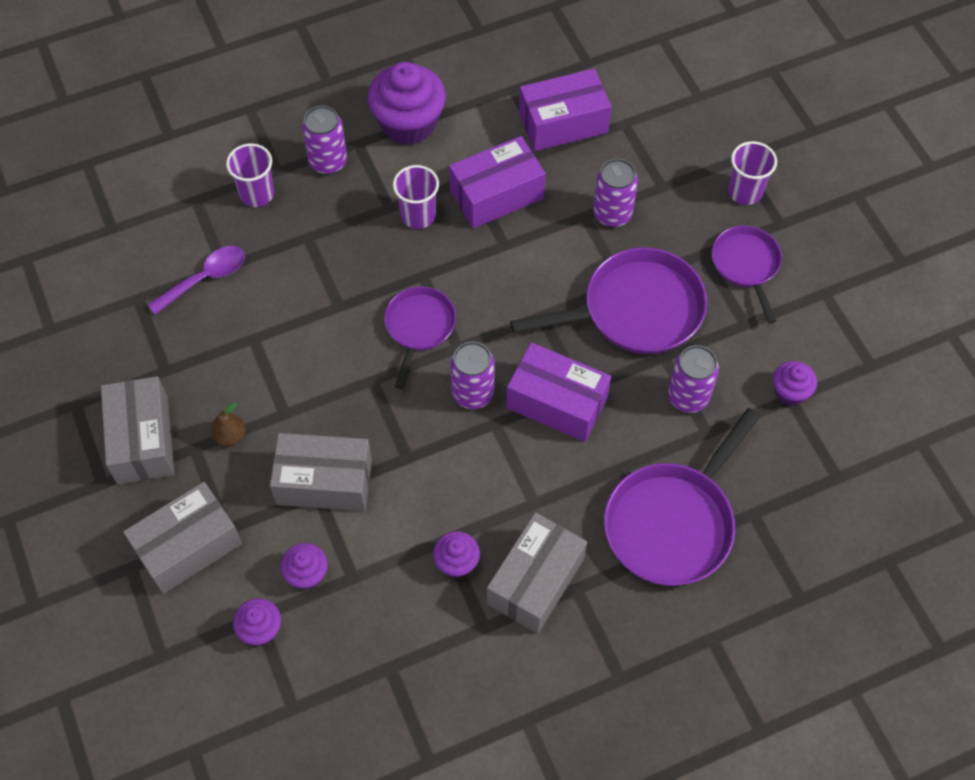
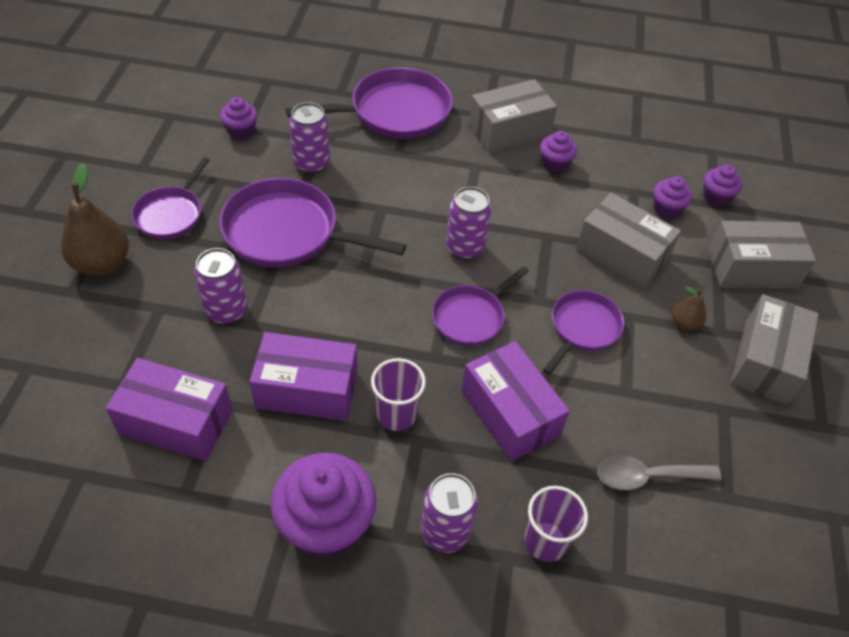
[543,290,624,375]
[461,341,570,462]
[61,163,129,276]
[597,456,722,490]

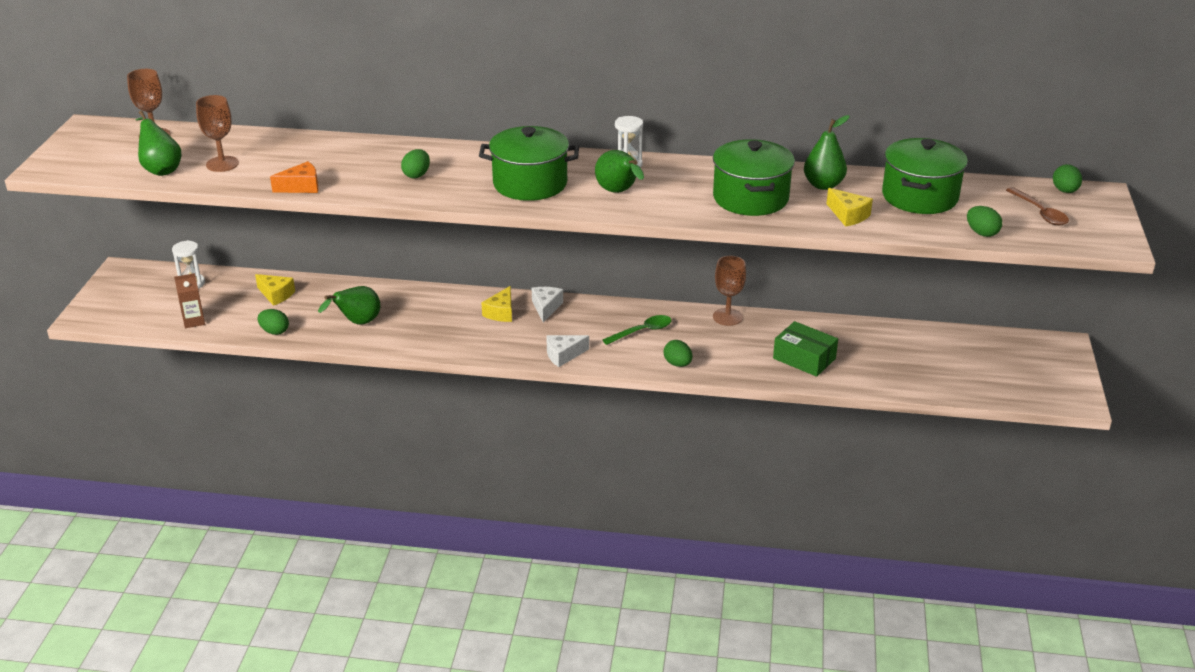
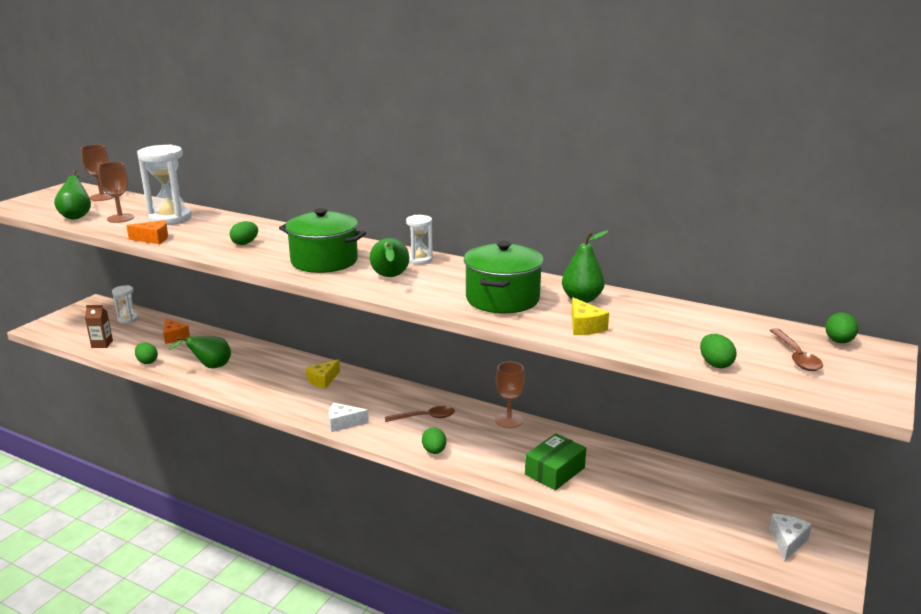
[882,138,968,214] (first image)
[137,145,192,225]
[769,514,812,561]
[163,319,190,344]
[385,406,455,422]
[525,433,586,490]

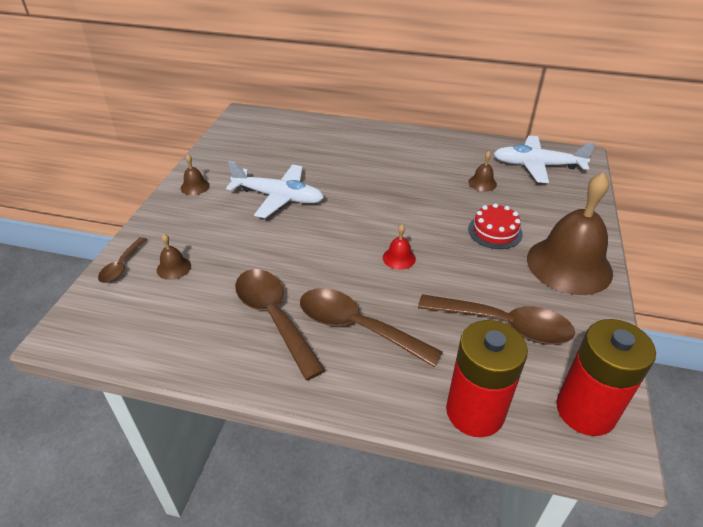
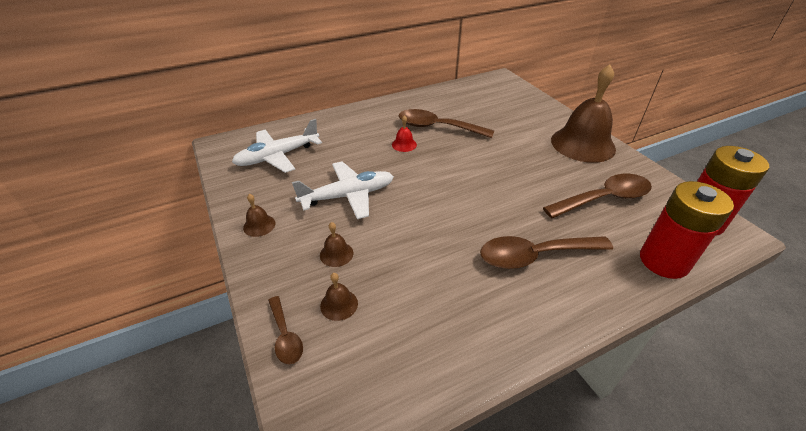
[468,203,523,249] (first image)
[399,109,494,138]
[392,115,417,152]
[320,222,353,267]
[232,119,322,173]

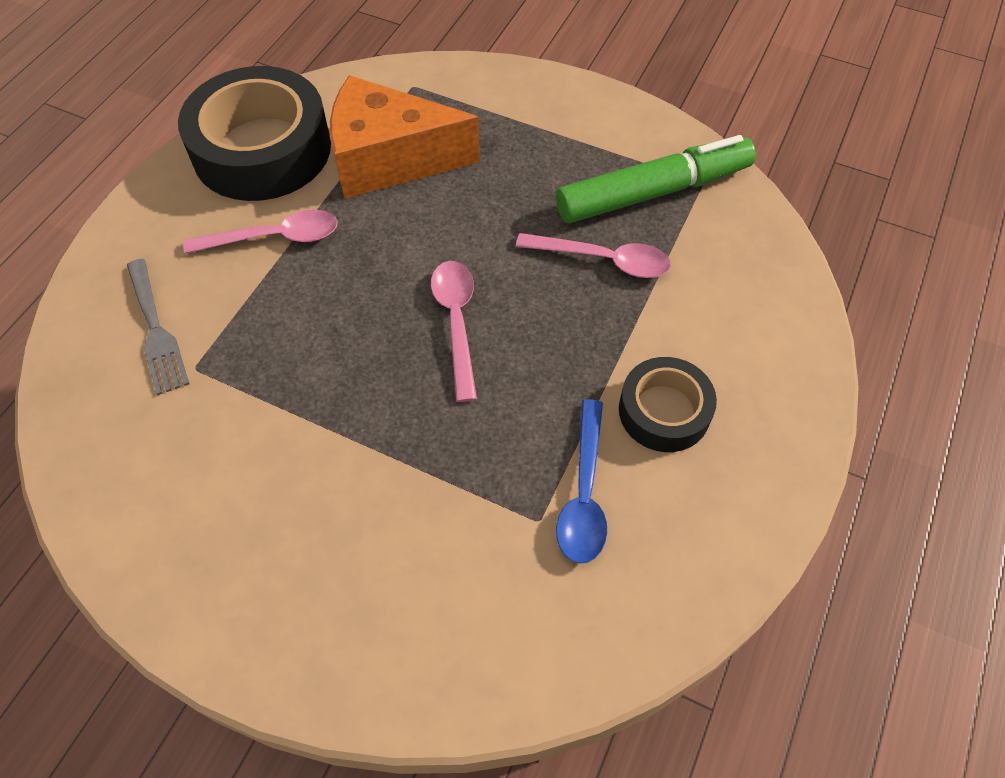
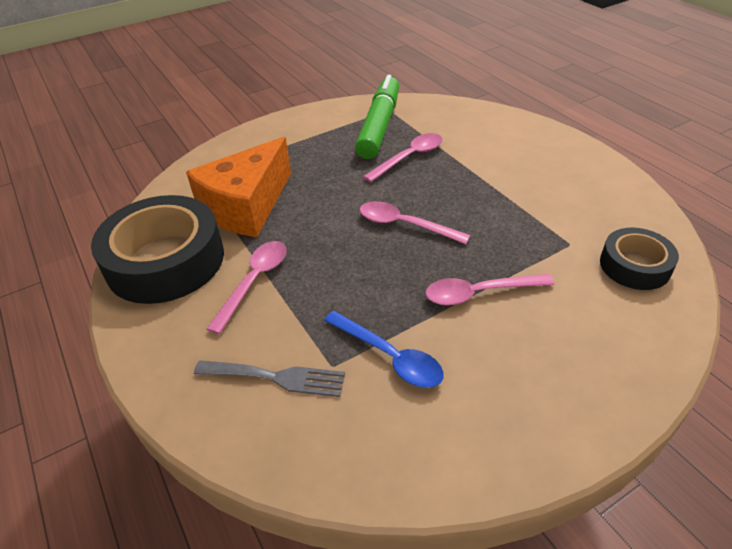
[426,274,554,306]
[324,311,444,388]
[600,228,679,290]

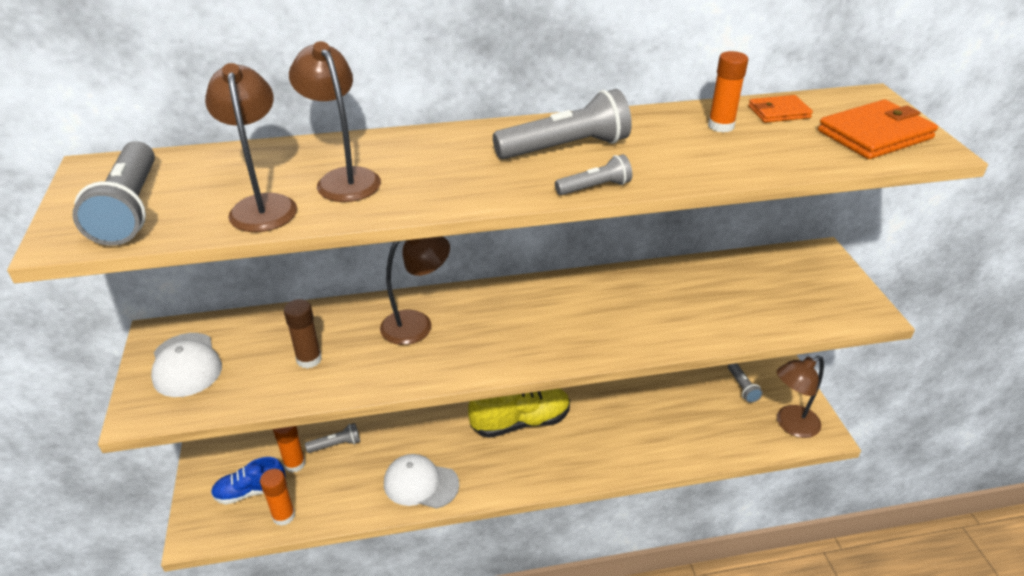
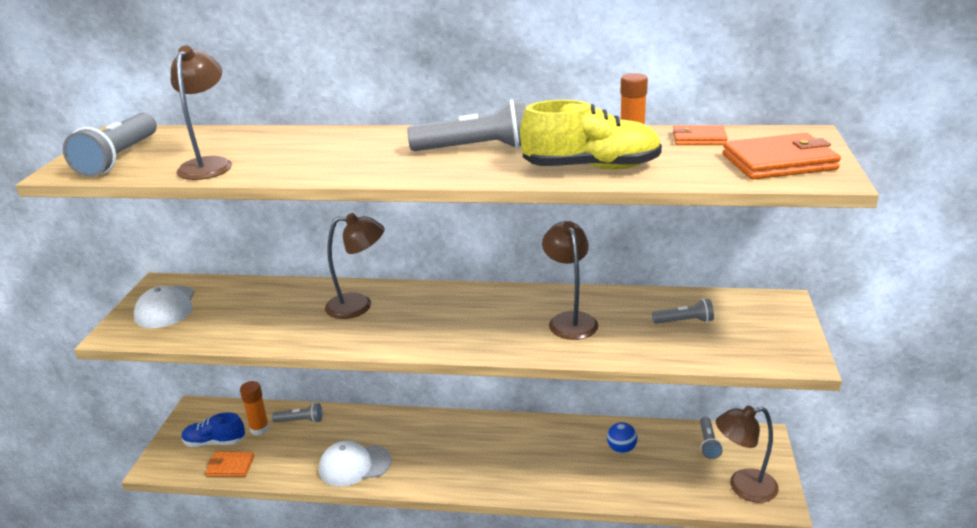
[284,299,322,369] (first image)
[607,422,637,453]
[542,221,598,340]
[520,100,662,170]
[652,299,714,324]
[205,452,254,477]
[319,441,392,487]

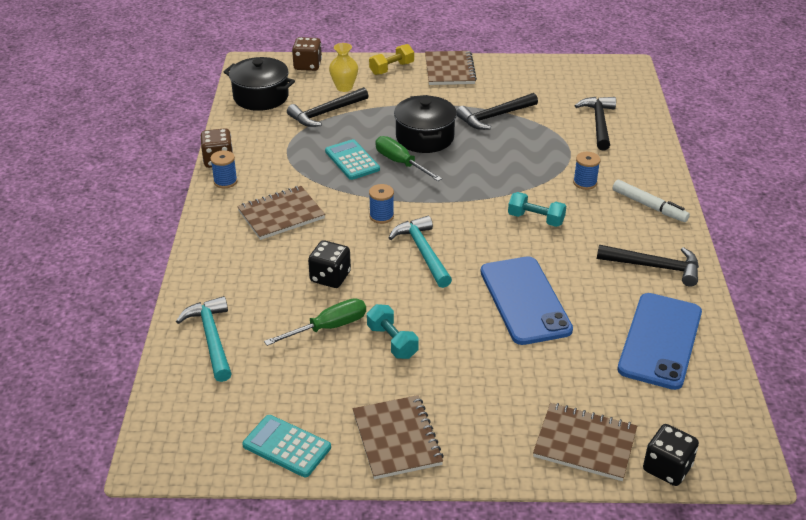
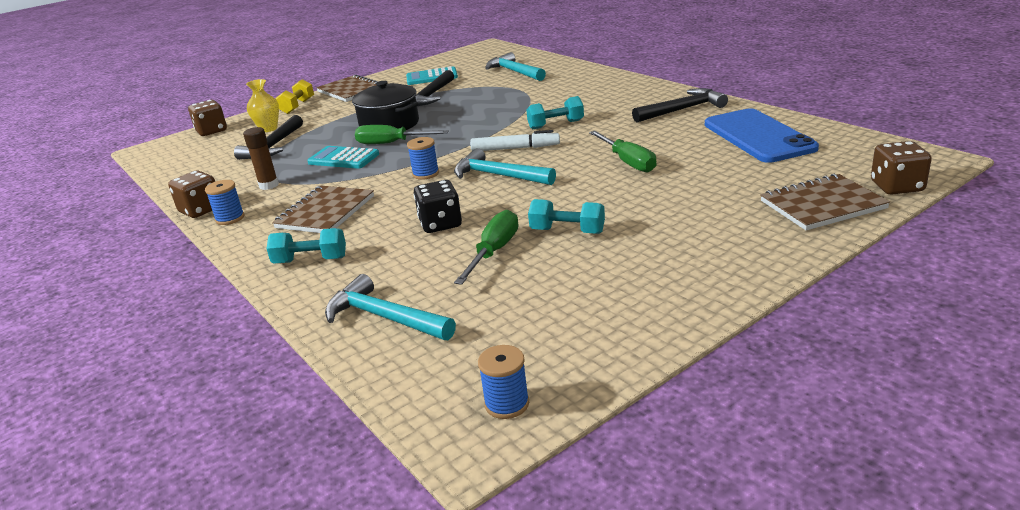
[224,57,295,111] (first image)
[353,395,444,479] (first image)
[243,127,279,190]
[266,228,346,264]
[406,66,458,85]
[478,345,529,419]
[470,130,560,151]
[589,131,656,172]
[485,52,546,81]
[871,141,932,195]

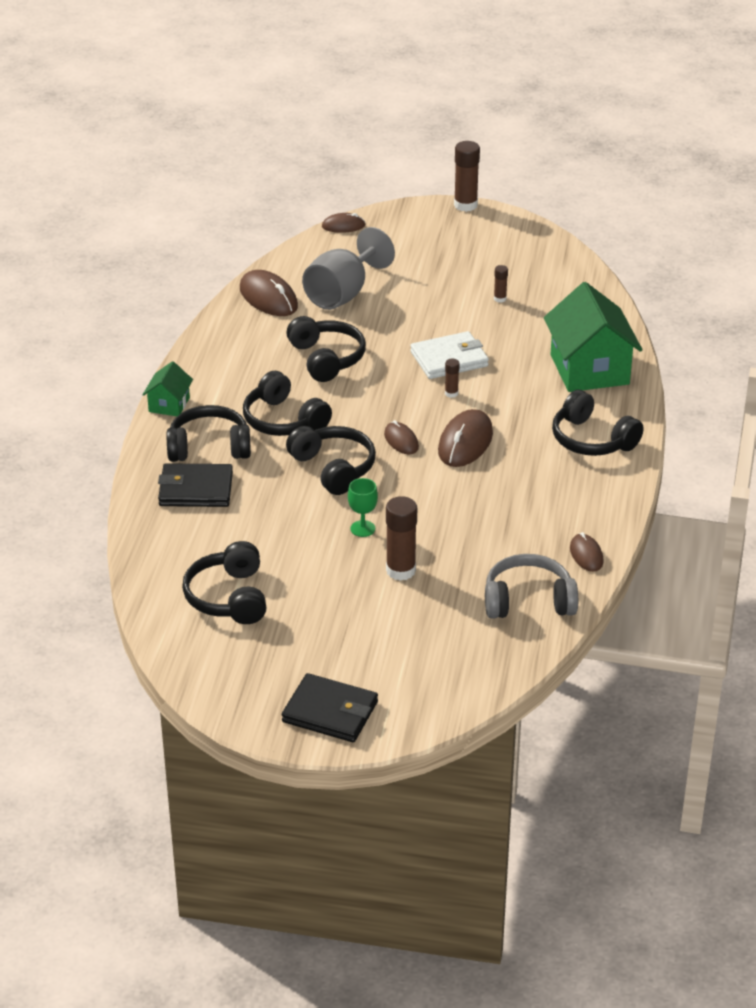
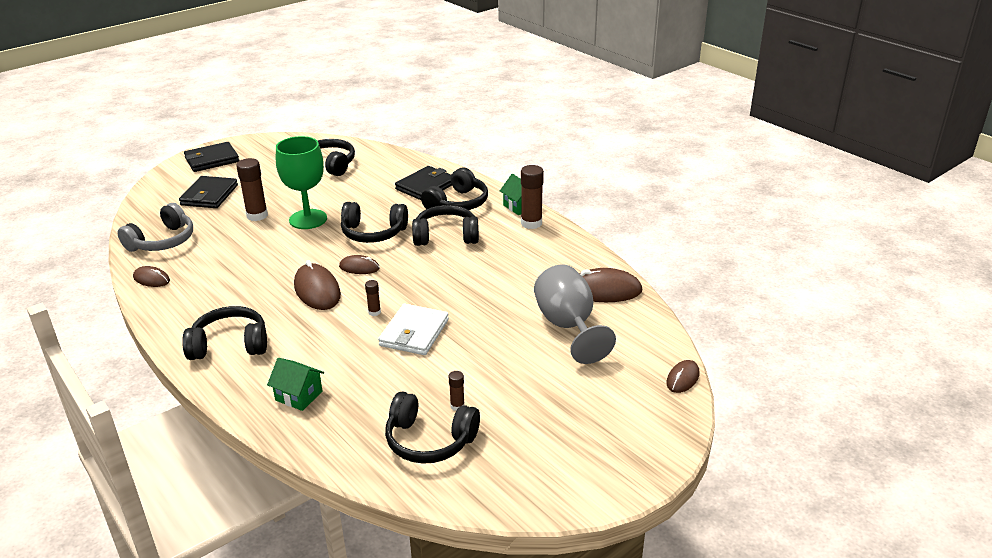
[179,176,238,208]
[385,391,480,464]
[521,165,544,229]
[276,136,327,229]
[267,358,324,411]

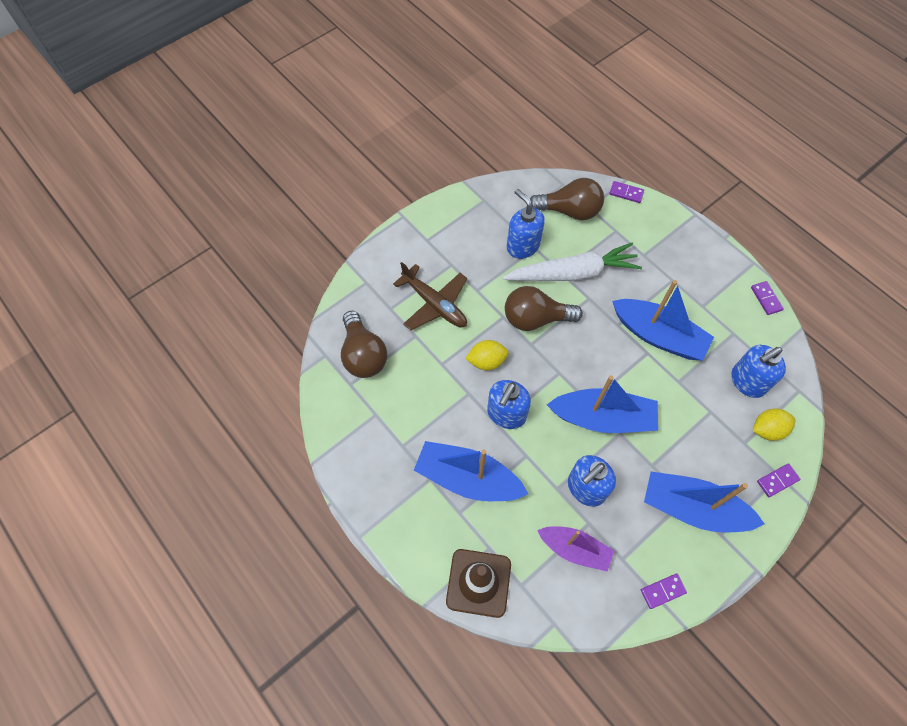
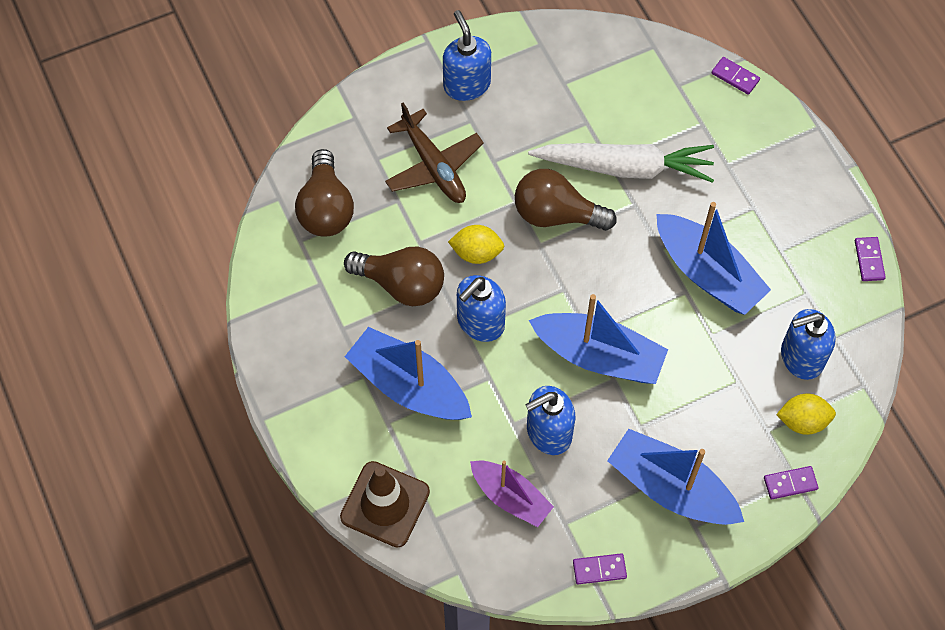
[443,10,491,101]
[344,247,444,306]

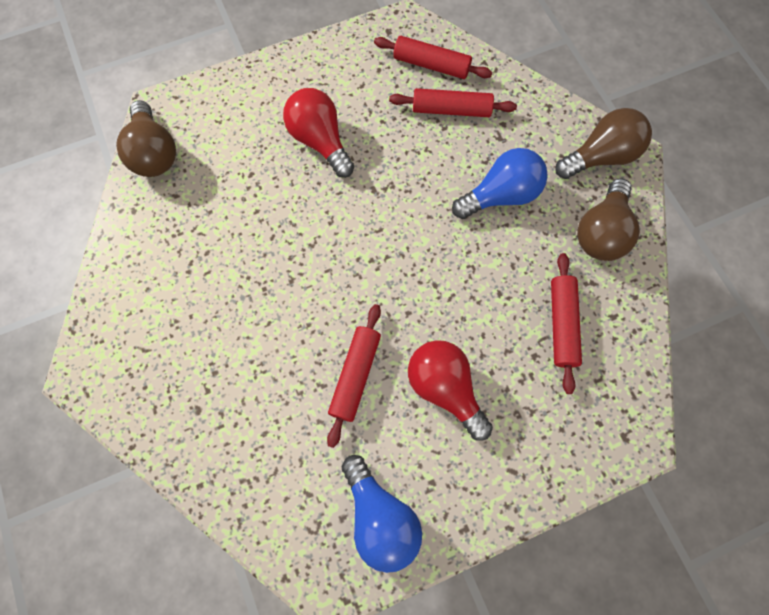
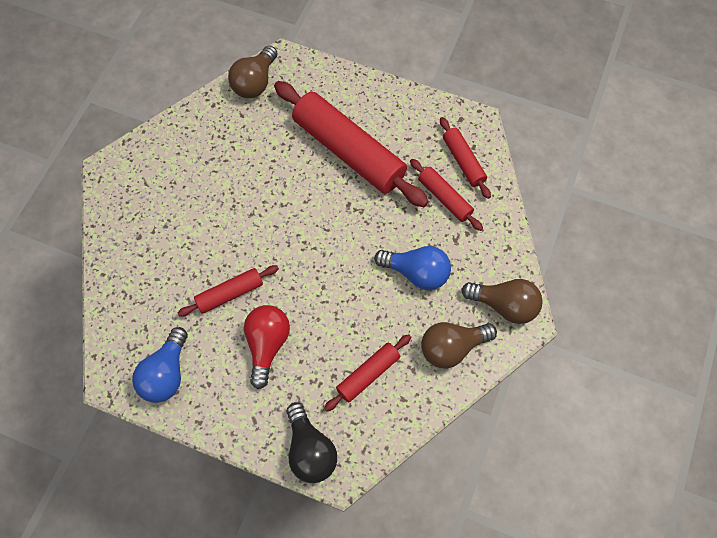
[287,402,337,483]
[274,81,429,207]

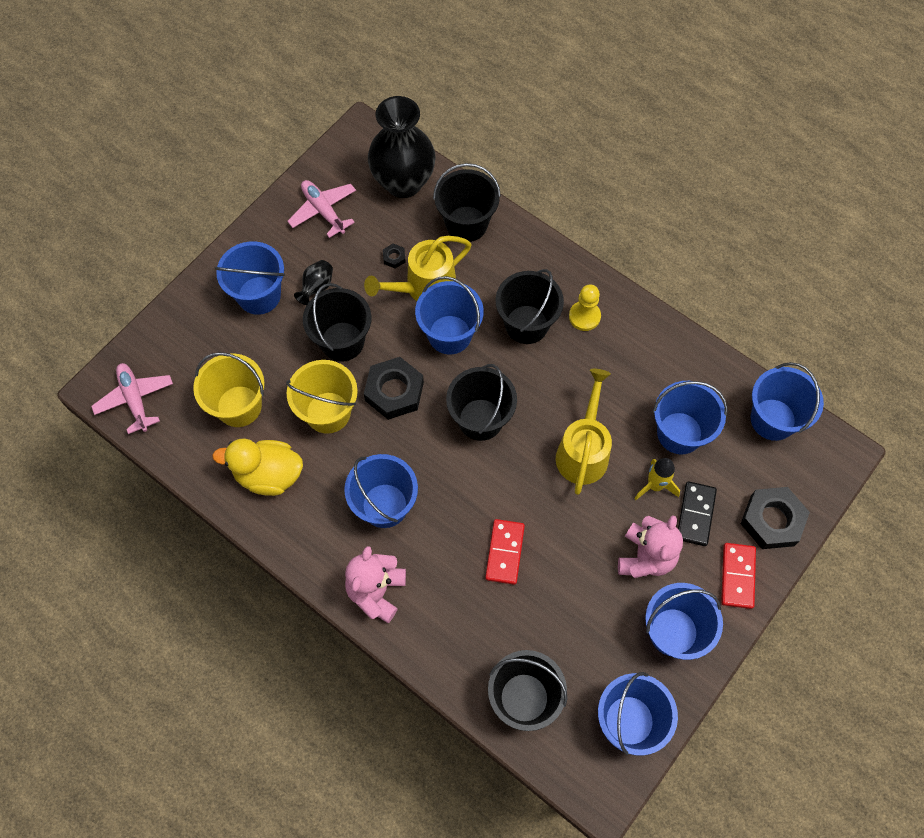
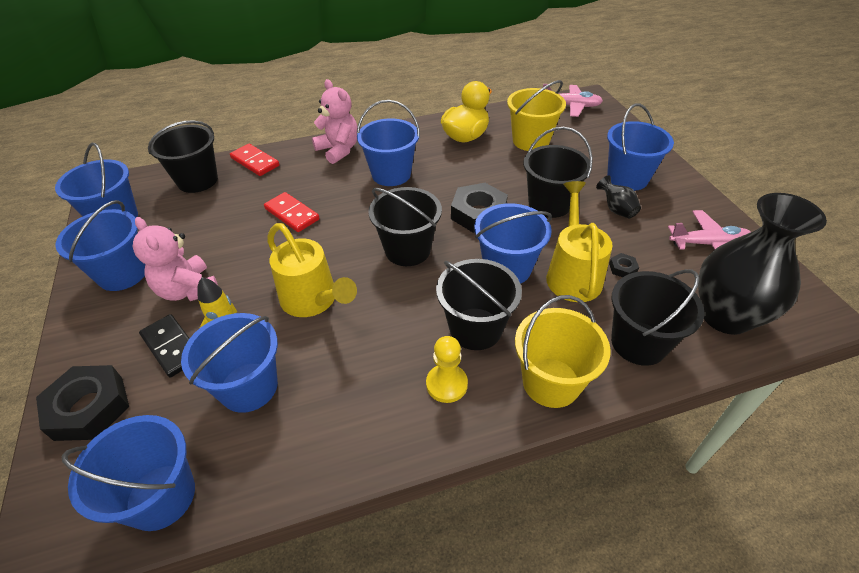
[515,295,611,408]
[230,144,279,176]

